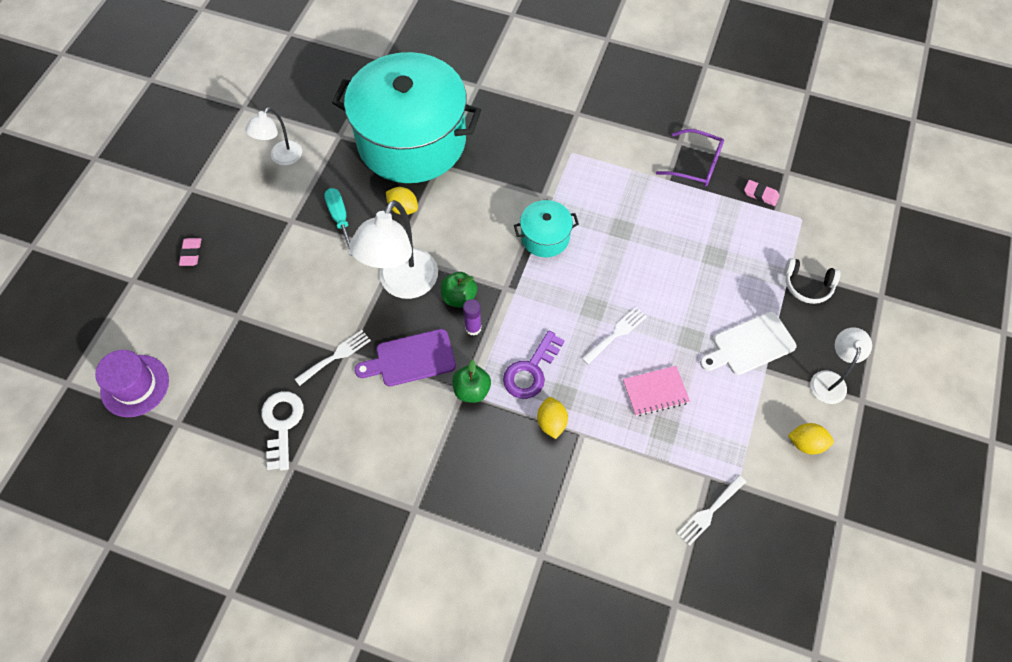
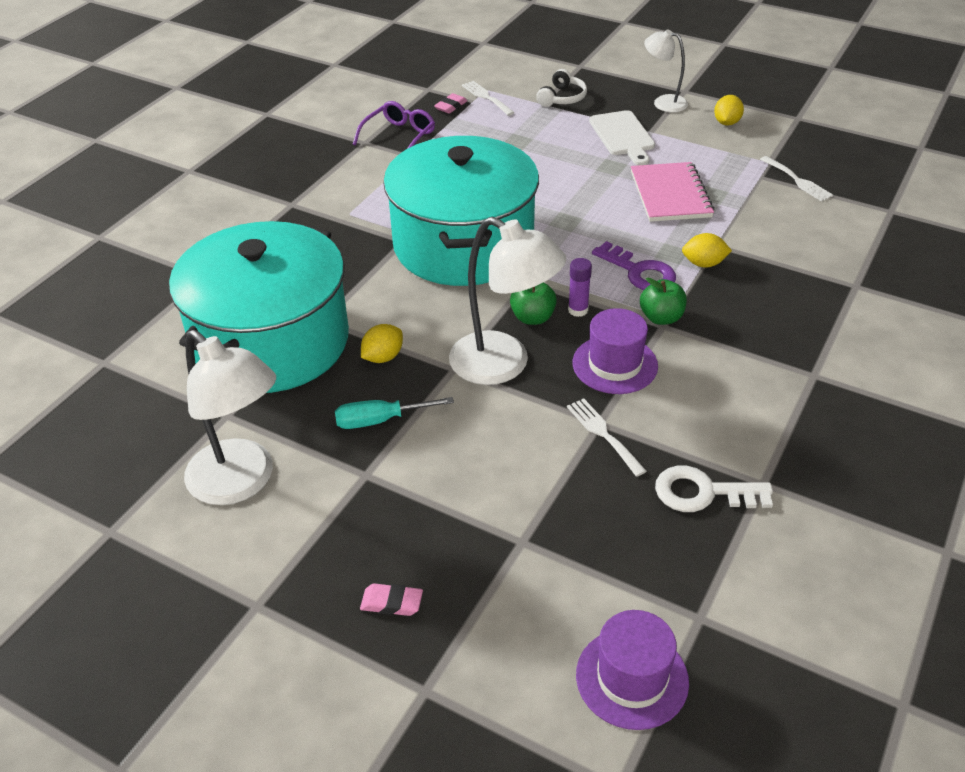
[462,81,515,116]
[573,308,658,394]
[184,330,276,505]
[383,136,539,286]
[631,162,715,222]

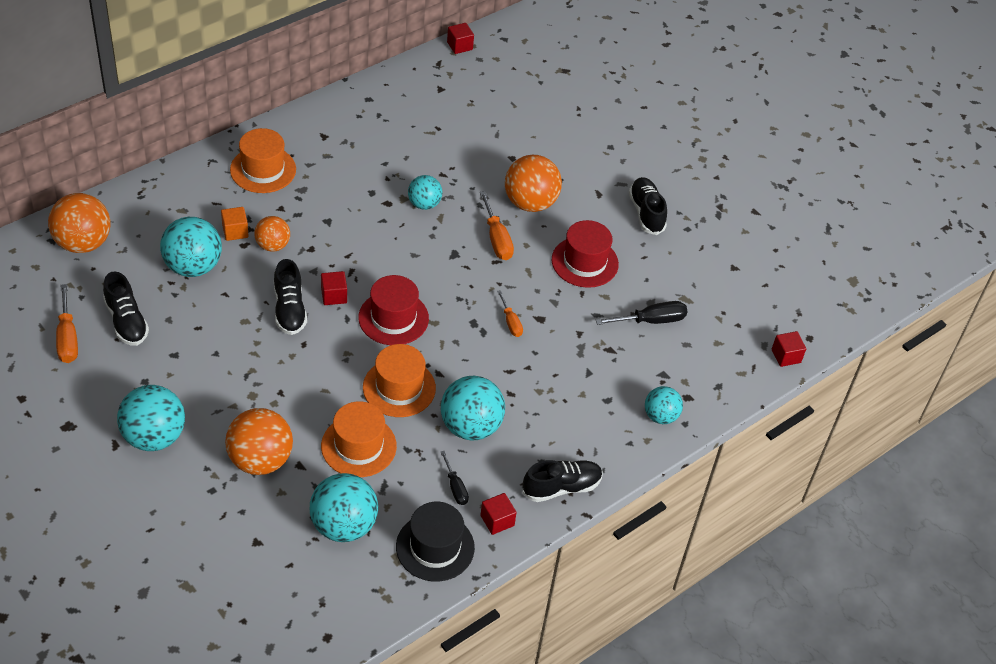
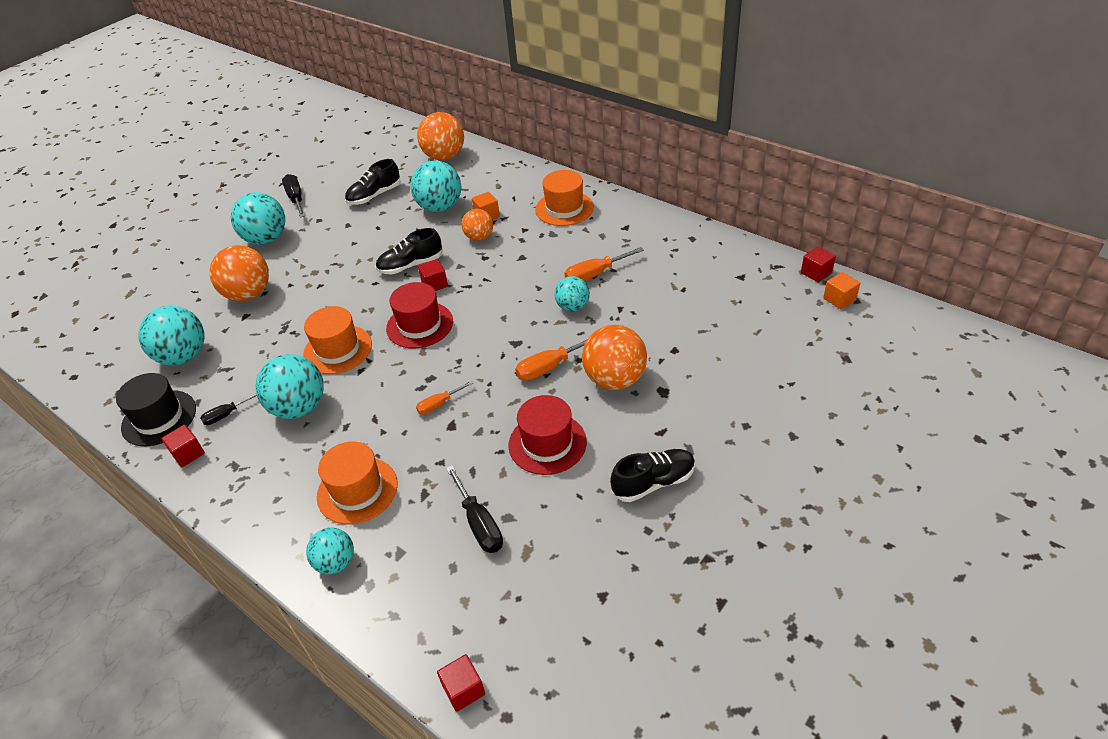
[522,460,603,502] (first image)
[282,174,305,218]
[823,272,860,309]
[564,247,644,281]
[317,441,397,524]

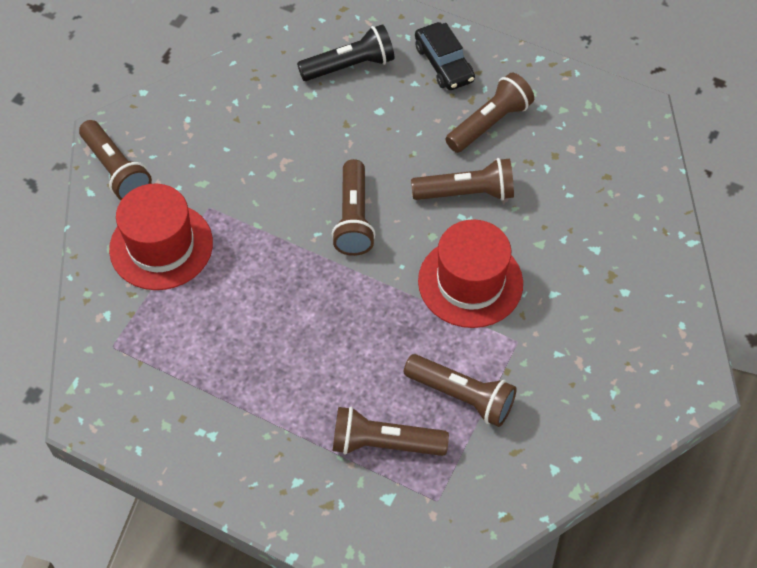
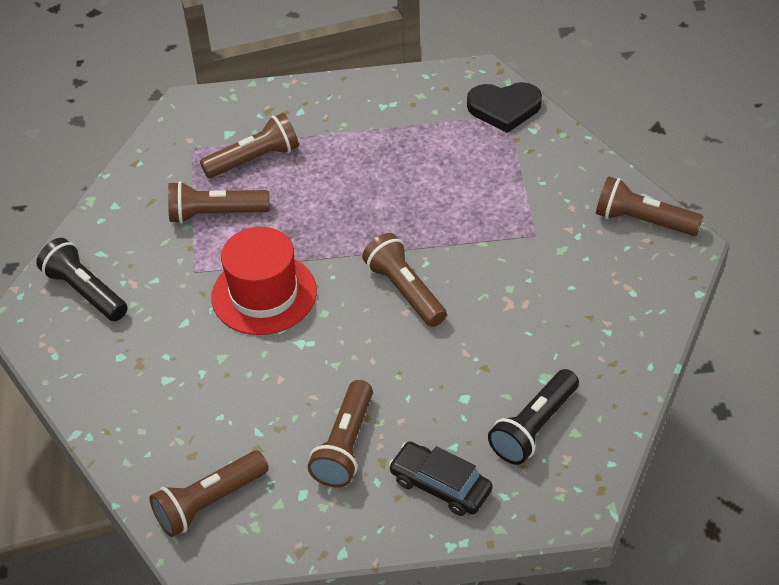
[109,184,213,290] (first image)
[36,238,127,321]
[467,82,542,133]
[149,451,269,537]

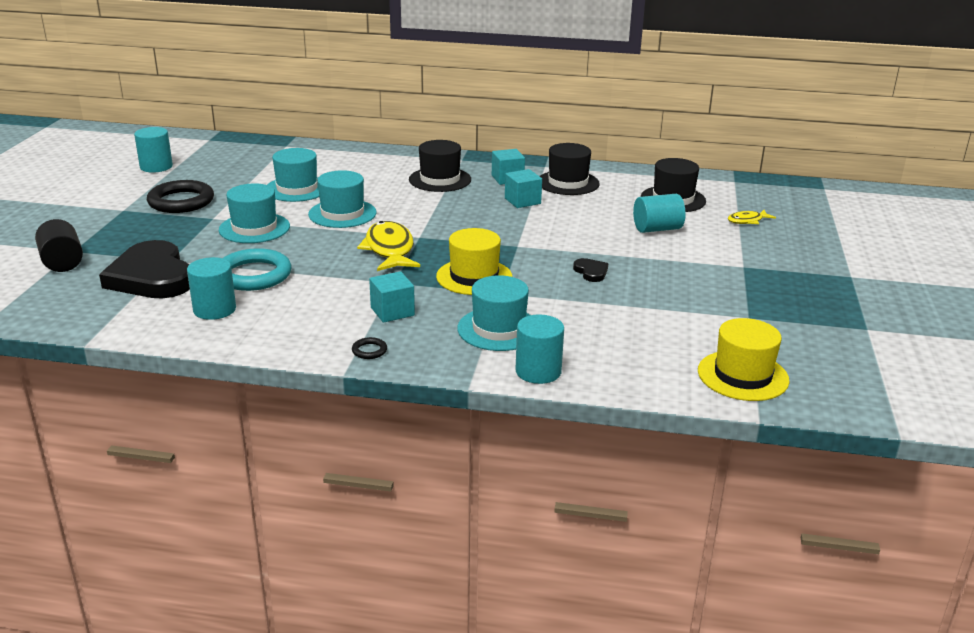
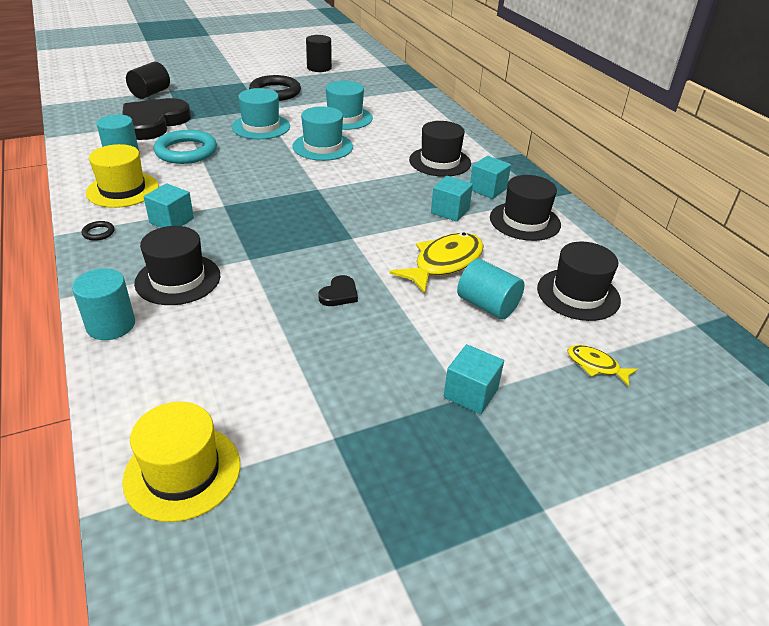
[444,344,504,414]
[390,232,484,294]
[86,144,159,208]
[306,35,332,72]
[134,226,220,305]

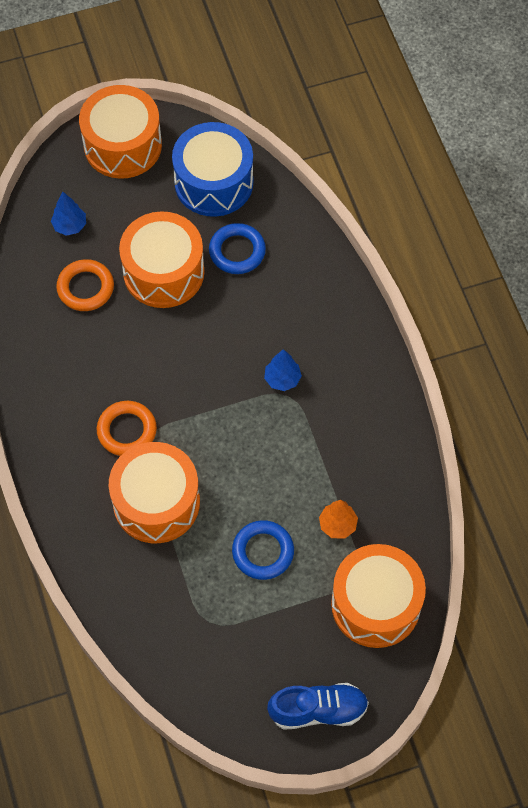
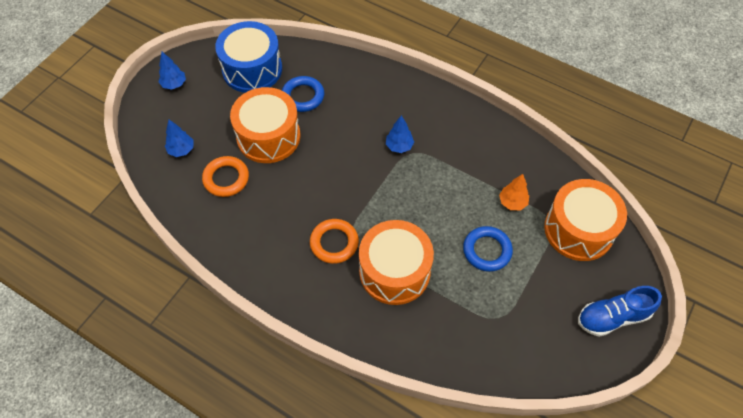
[158,51,186,90]
[578,286,662,337]

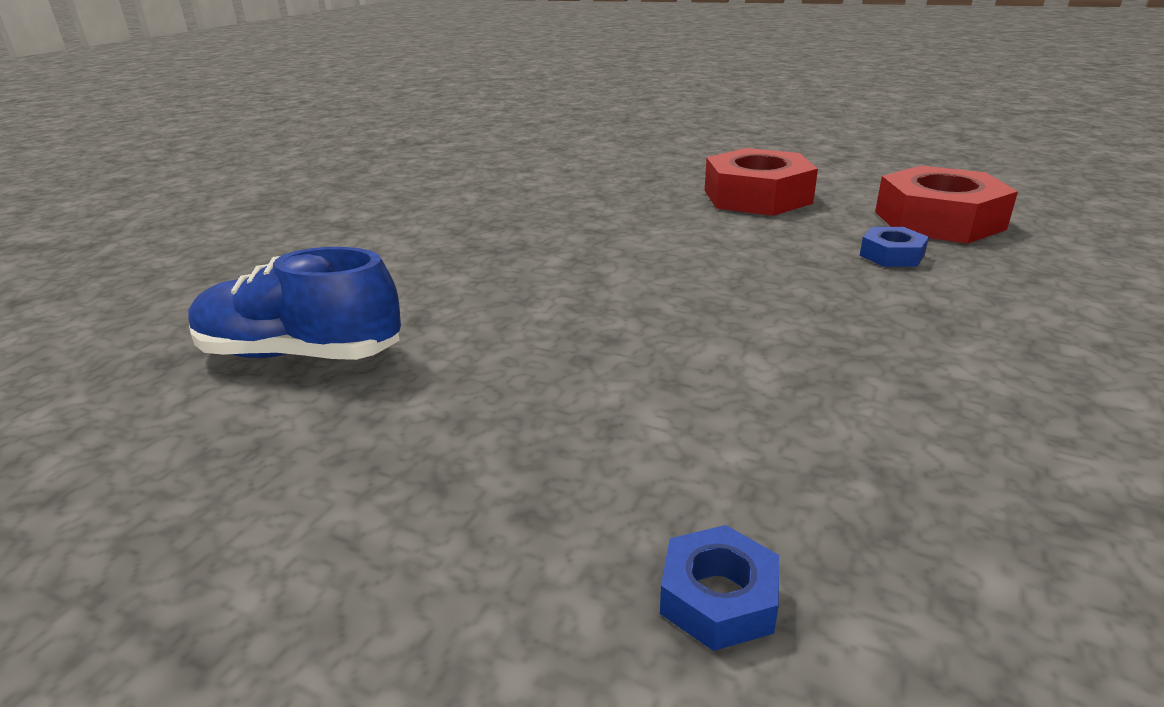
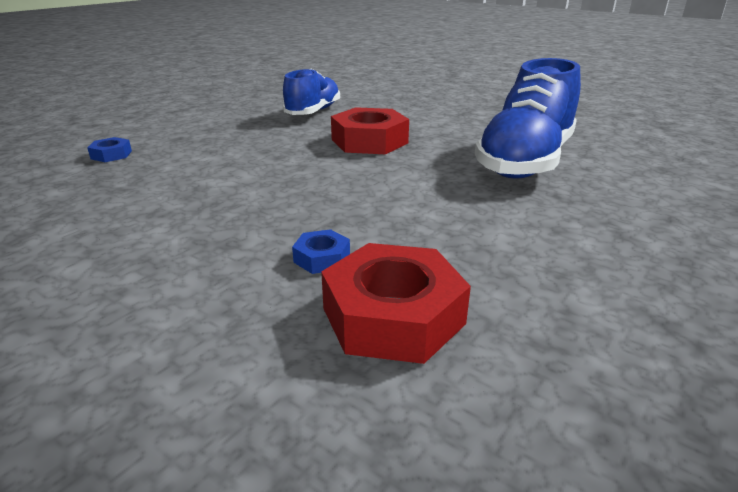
[475,58,581,179]
[331,107,409,154]

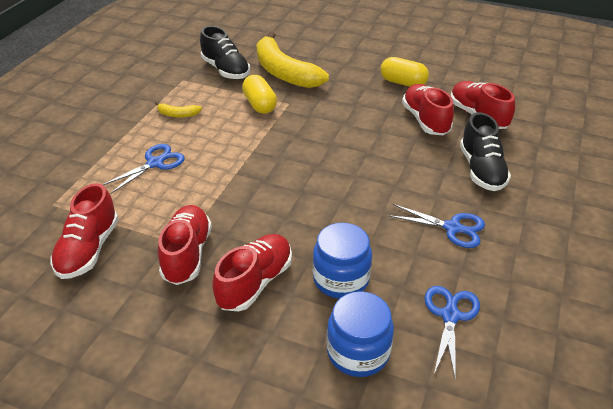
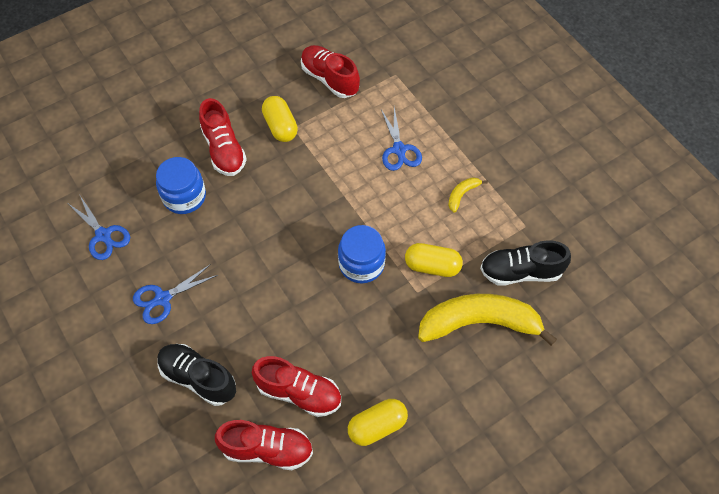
[338,225,386,283]
[262,96,298,142]

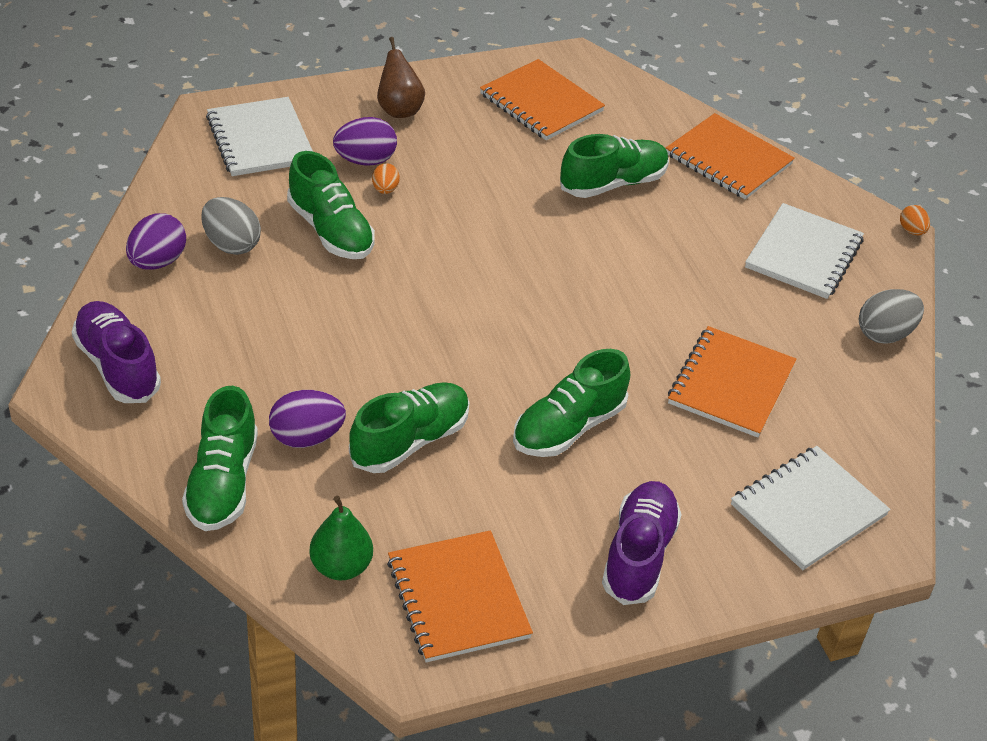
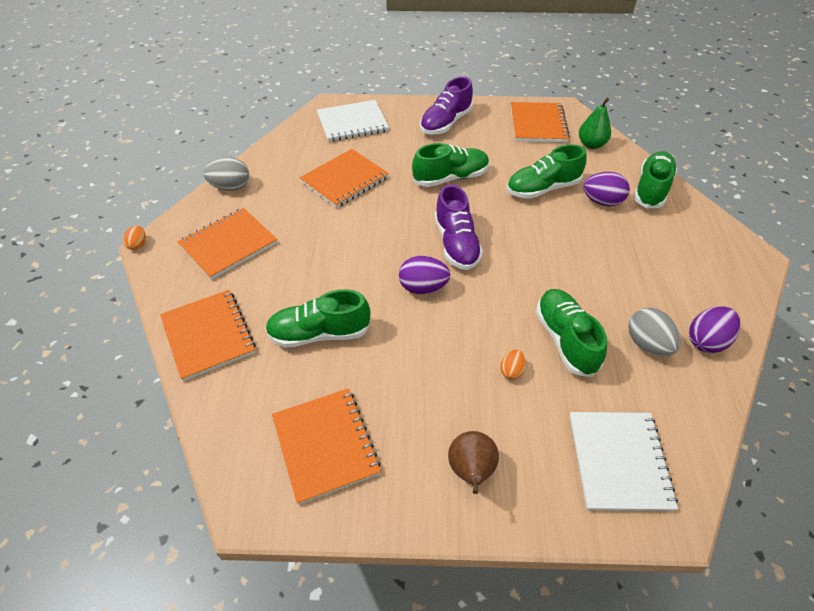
[434,185,483,270]
[399,256,450,294]
[177,208,277,280]

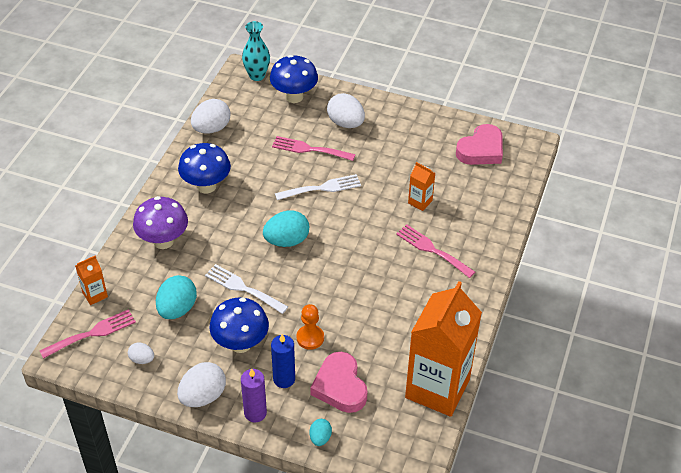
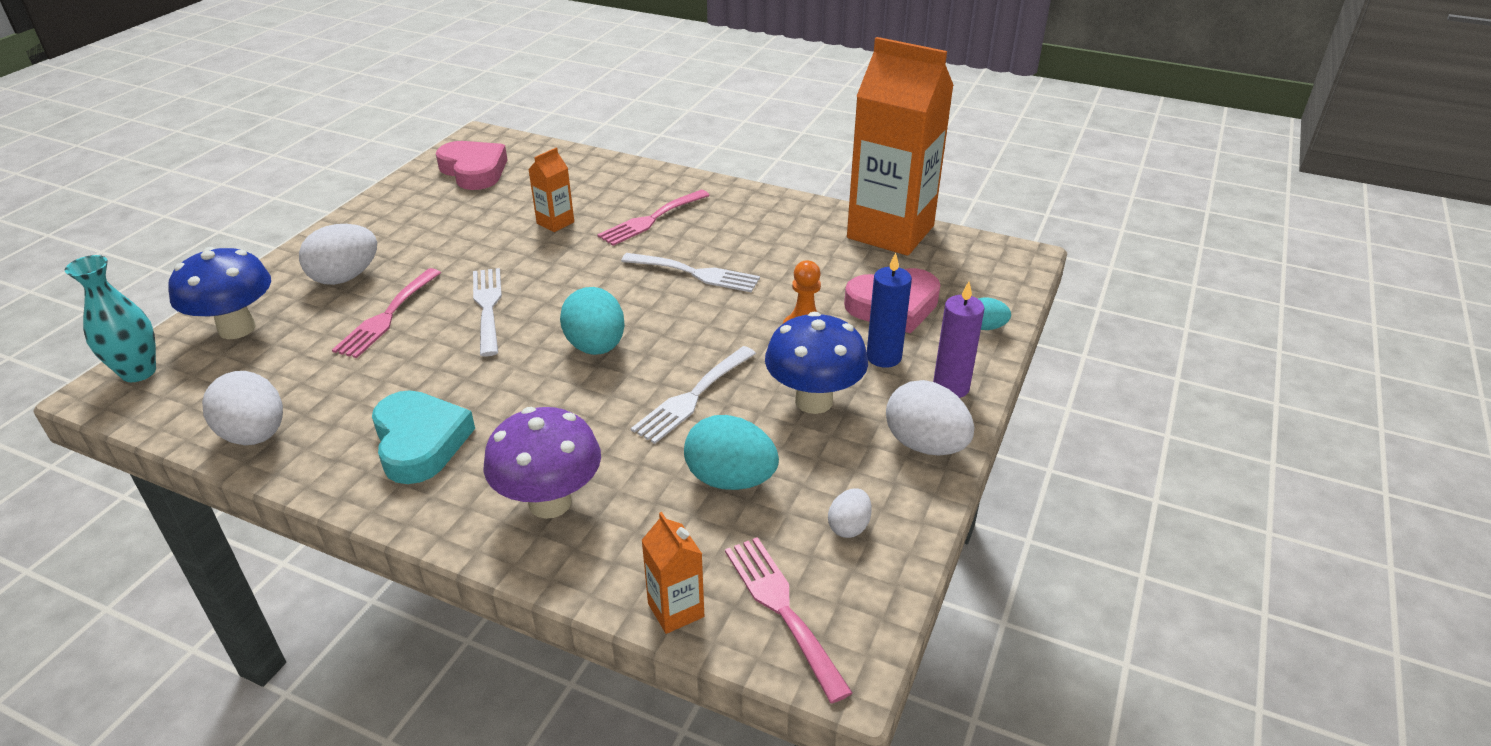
[621,253,760,292]
[372,390,475,484]

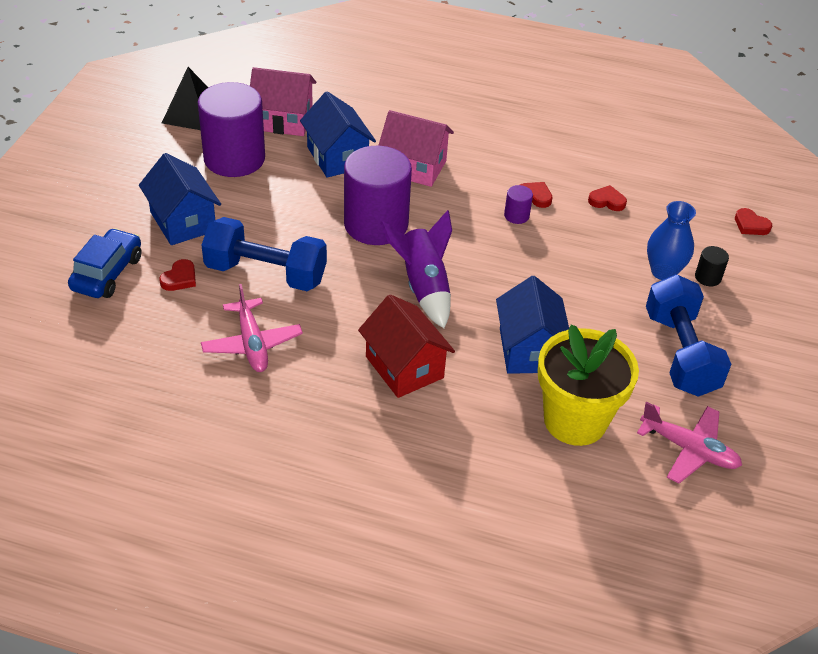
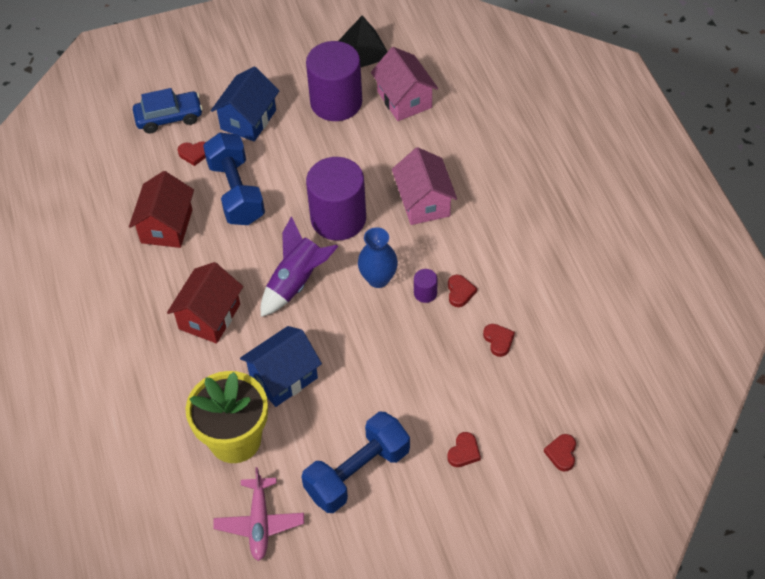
[300,91,376,178] (first image)
[358,227,398,288]
[129,171,194,248]
[447,432,481,467]

